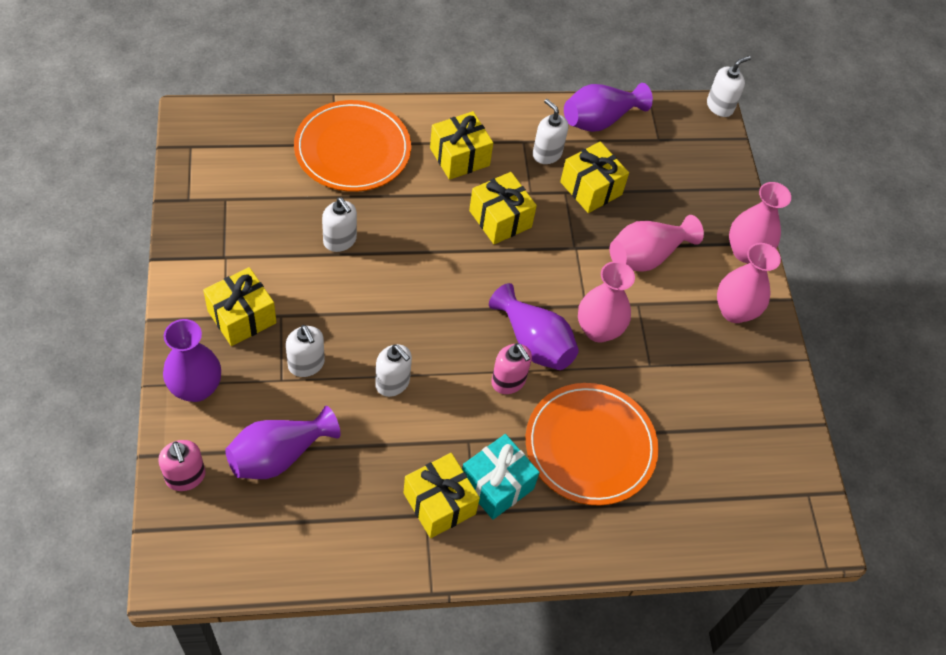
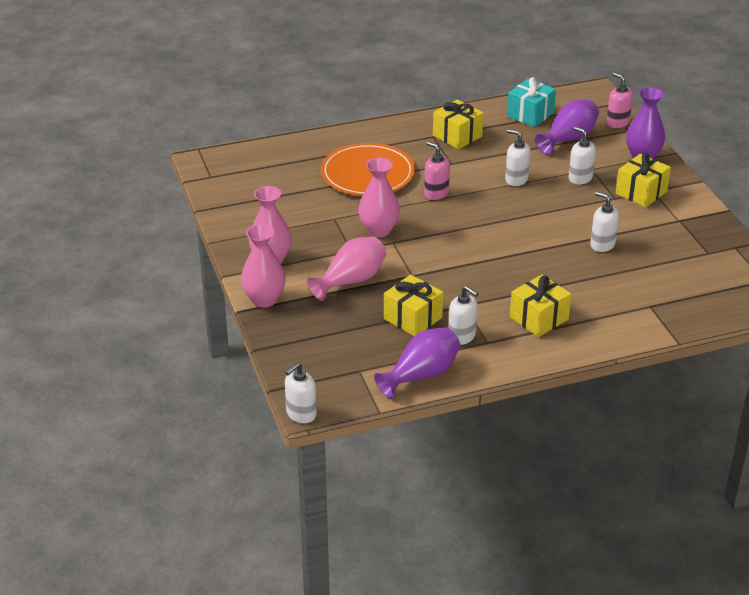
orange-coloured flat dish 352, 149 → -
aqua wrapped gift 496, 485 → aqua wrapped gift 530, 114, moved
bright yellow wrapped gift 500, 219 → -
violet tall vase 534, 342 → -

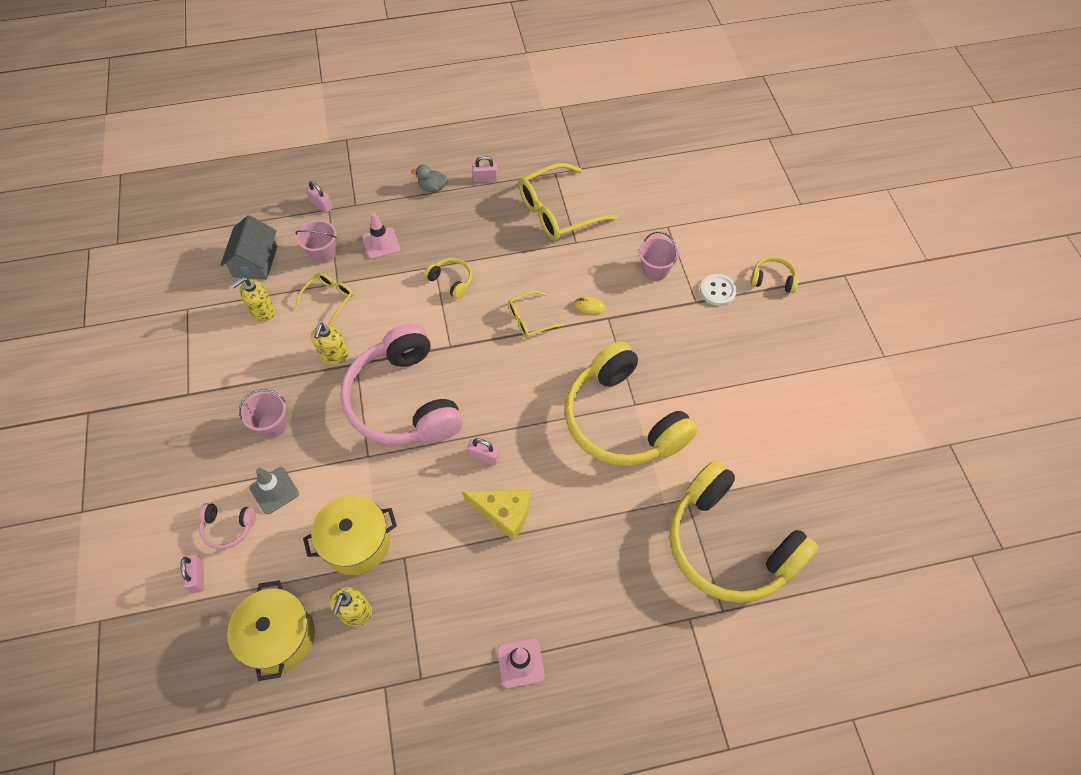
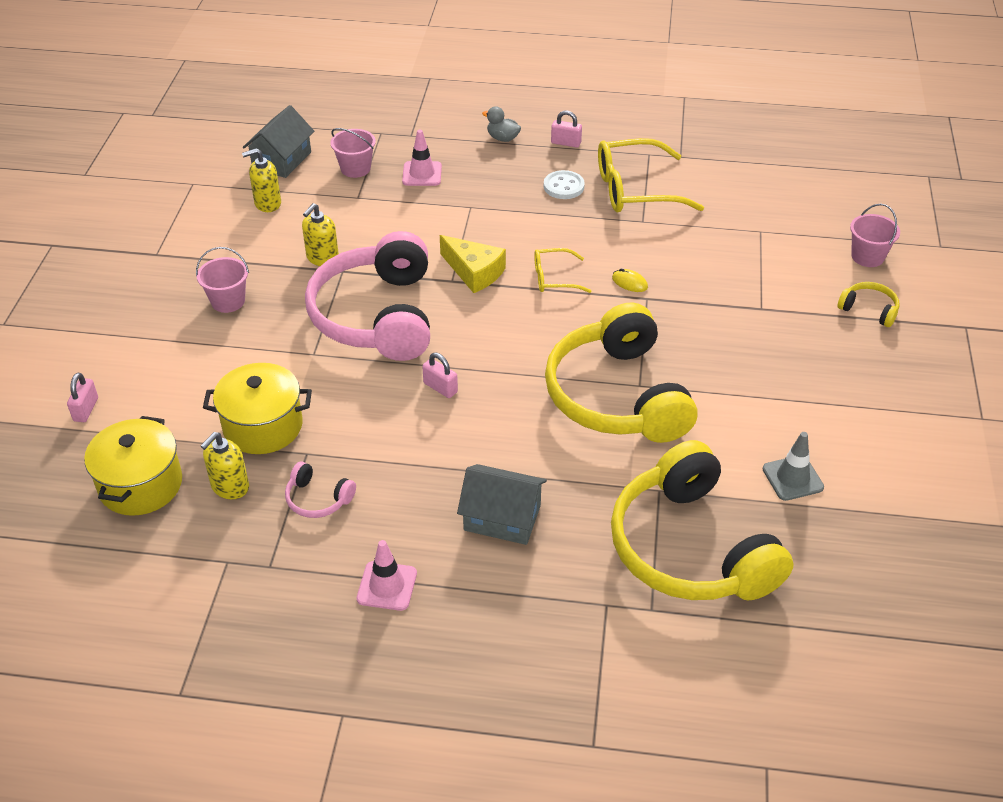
pink over-ear headphones 228, 527 → pink over-ear headphones 318, 499, moved
grey safety cone 274, 490 → grey safety cone 792, 478, moved
bright yellow spectacles 329, 298 → -
pink padlock 321, 205 → -
bright yellow over-ear headphones 451, 281 → -
bright yellow cheese 504, 513 → bright yellow cheese 474, 272, moved
pink bucket 655, 270 → pink bucket 867, 256, moved
white shirt button 717, 291 → white shirt button 563, 186, moved
- → grey cottage 502, 518

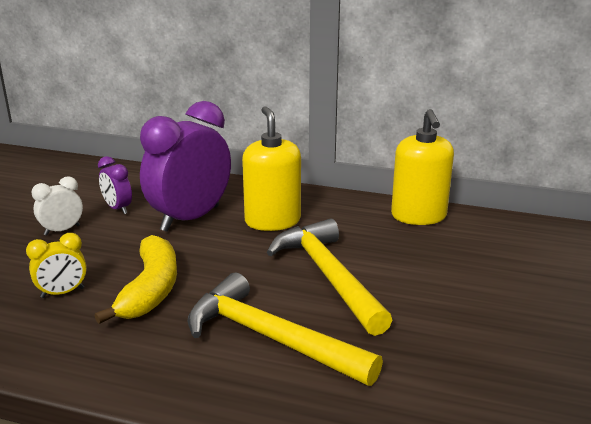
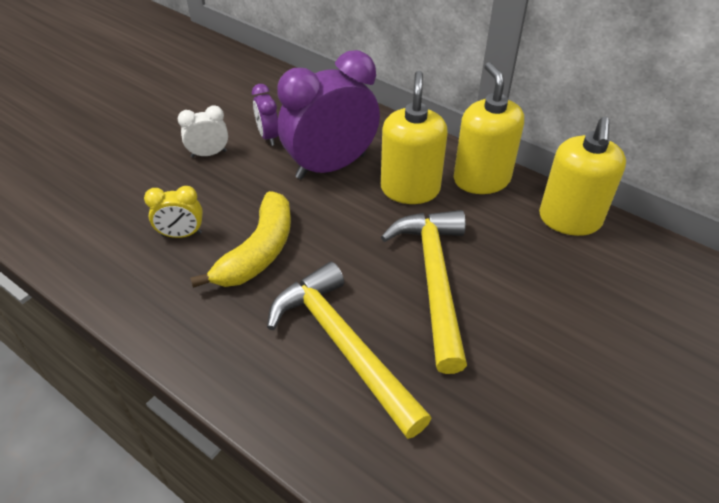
- → bright yellow soap pump 481, 179

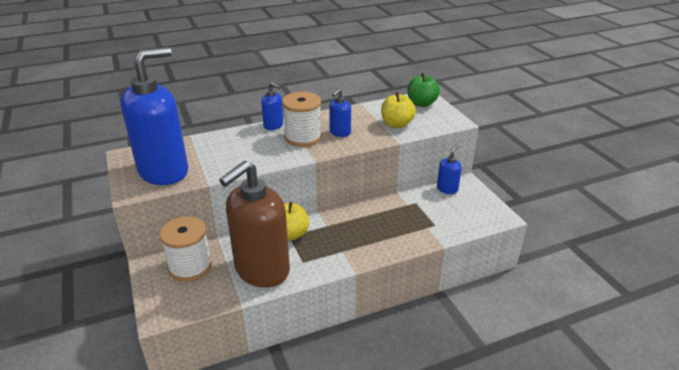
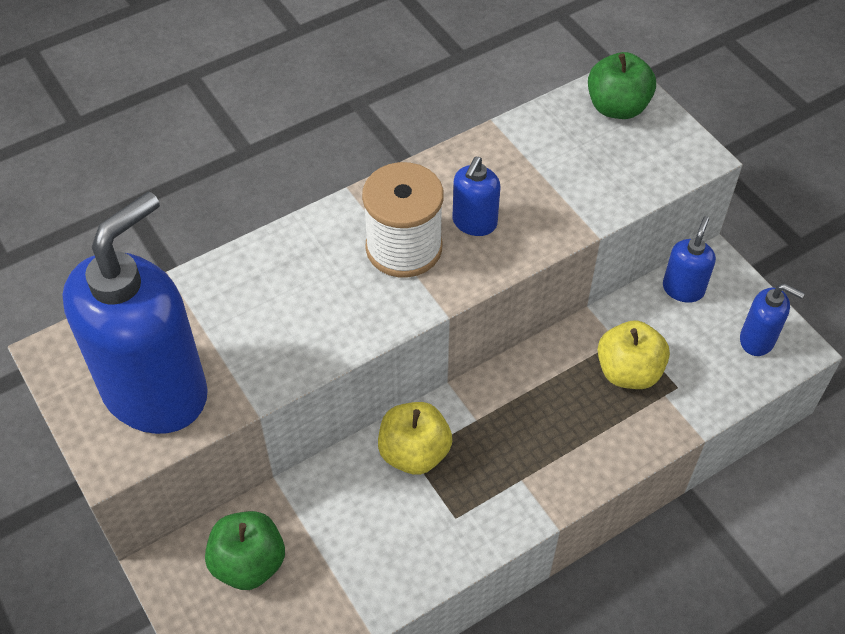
white spool 190, 266 → leaf-green toy apple 249, 563
dark brown soap pump 261, 270 → -
blue soap pump 273, 126 → blue soap pump 757, 340, moved
bright yellow toy apple 396, 124 → bright yellow toy apple 628, 371, moved

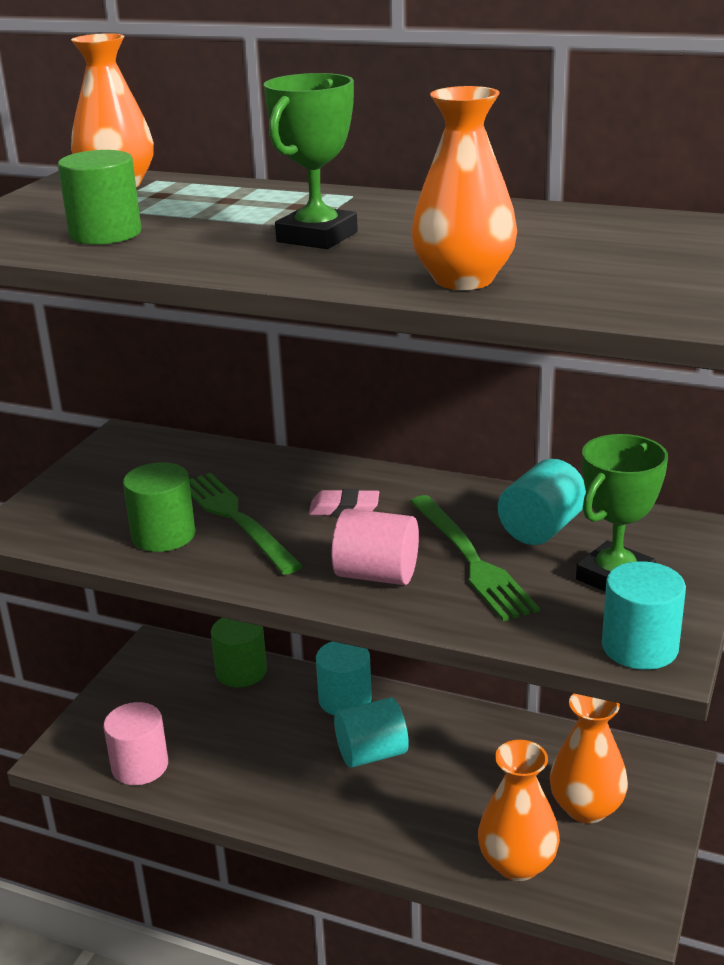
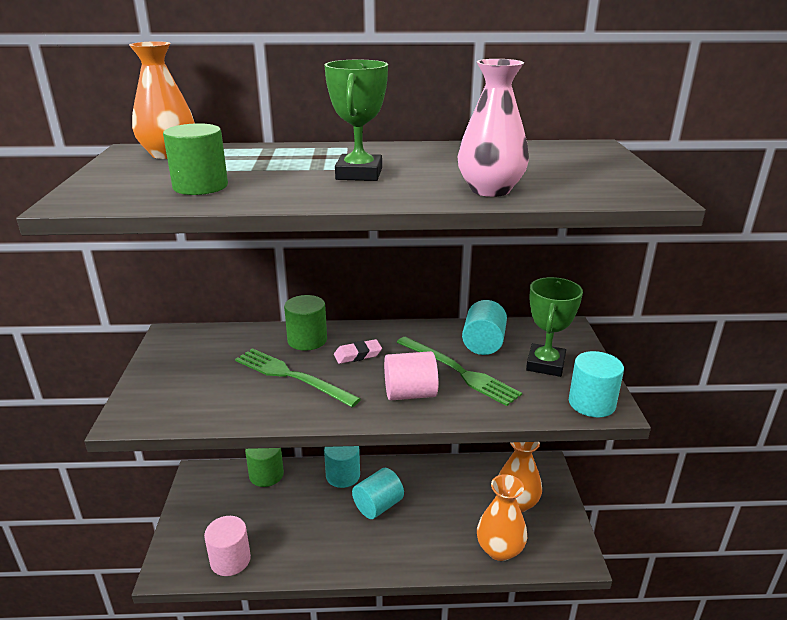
leaf-green solid cylinder 163, 535 → leaf-green solid cylinder 307, 340, moved
orange-coloured tall vase 463, 280 → pink tall vase 490, 190

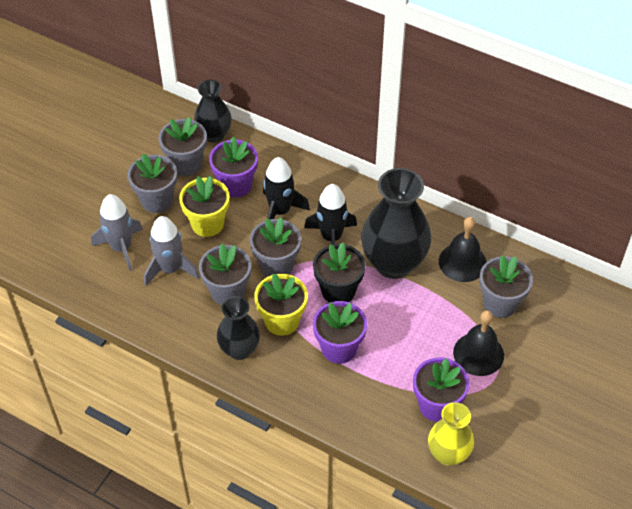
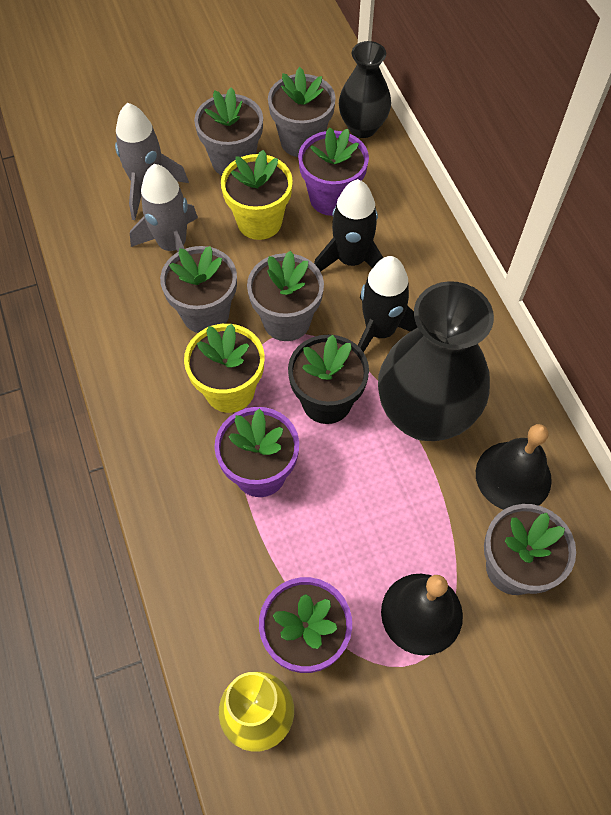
ebony tall vase 239, 349 → -

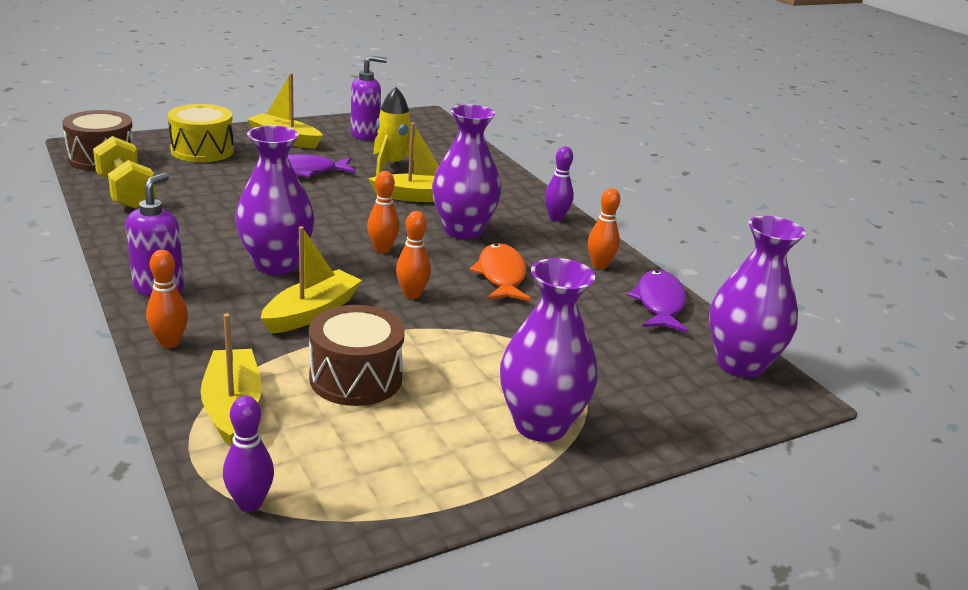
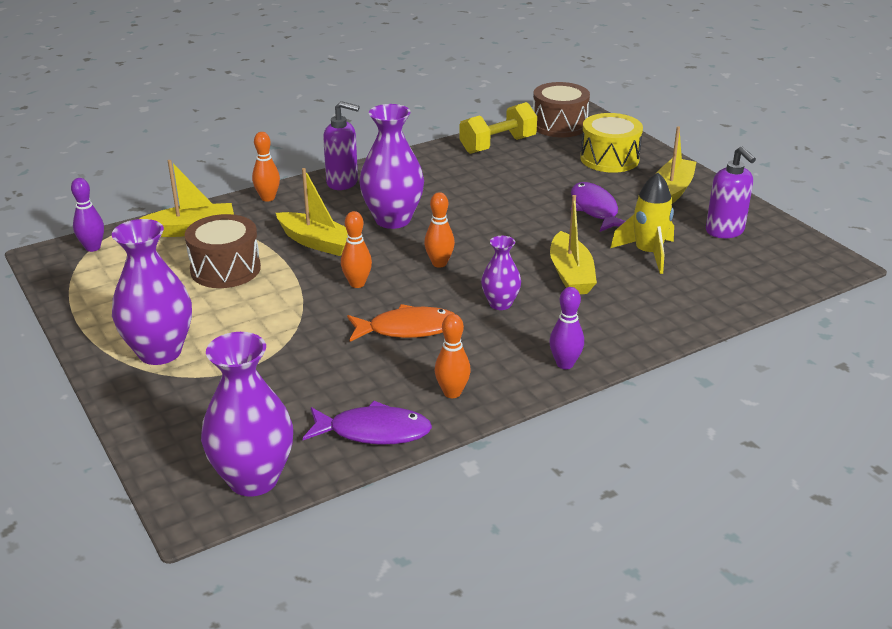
violet tall vase 463, 230 → violet tall vase 500, 304, x0.55

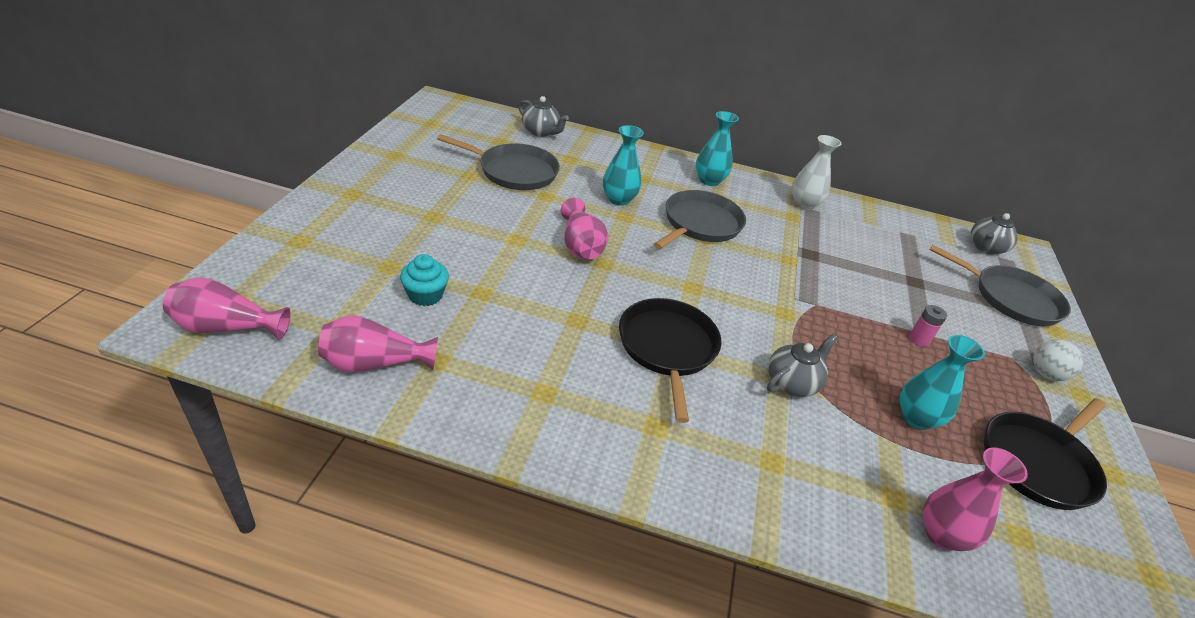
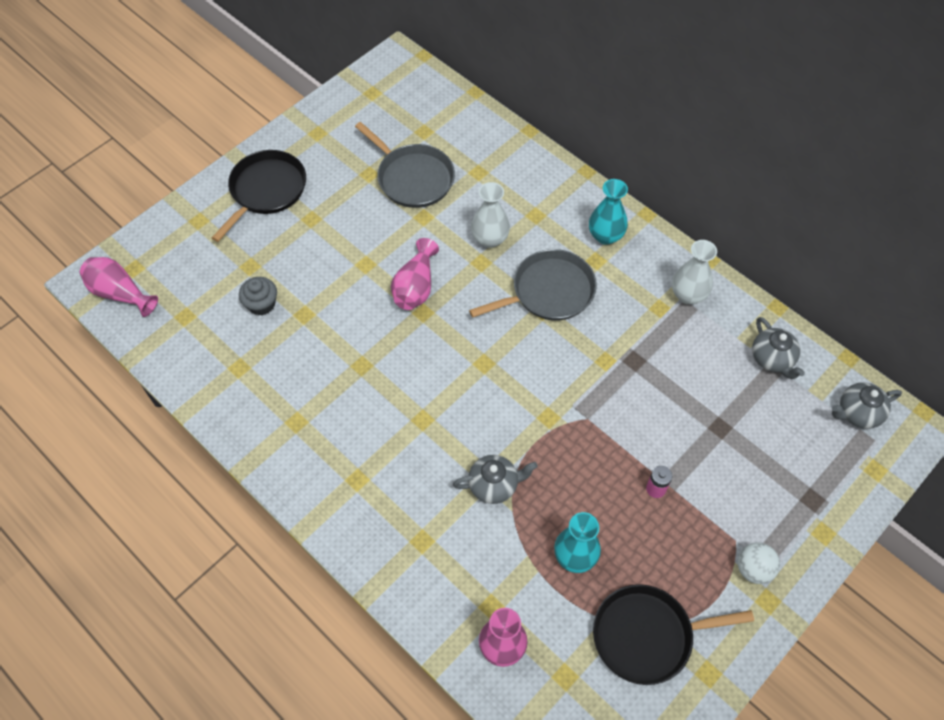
pink tall vase 374, 363 → -
aqua cupcake 425, 295 → grey cupcake 261, 304
grey tea pot 540, 132 → grey tea pot 772, 359, moved
aqua tall vase 619, 199 → white tall vase 490, 239
ebony frying pan 667, 348 → ebony frying pan 266, 191, moved
grey frying pan 1011, 298 → -

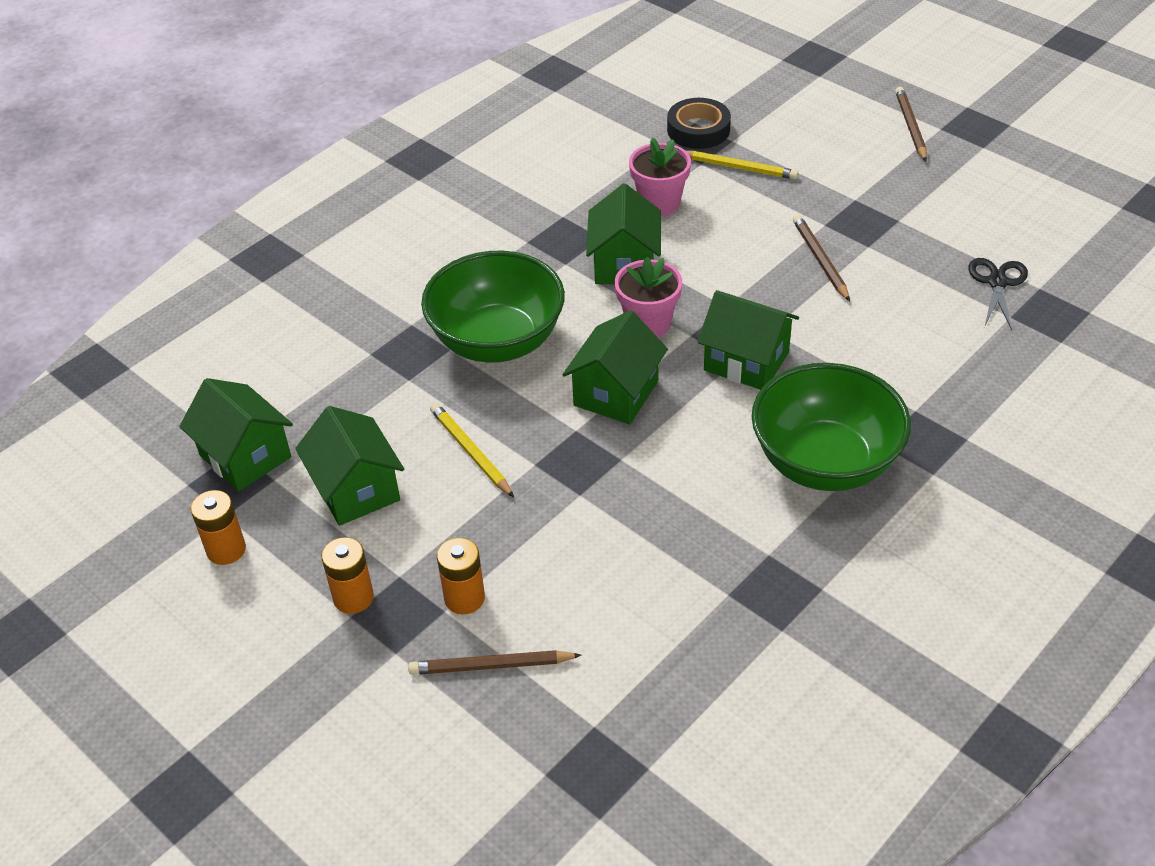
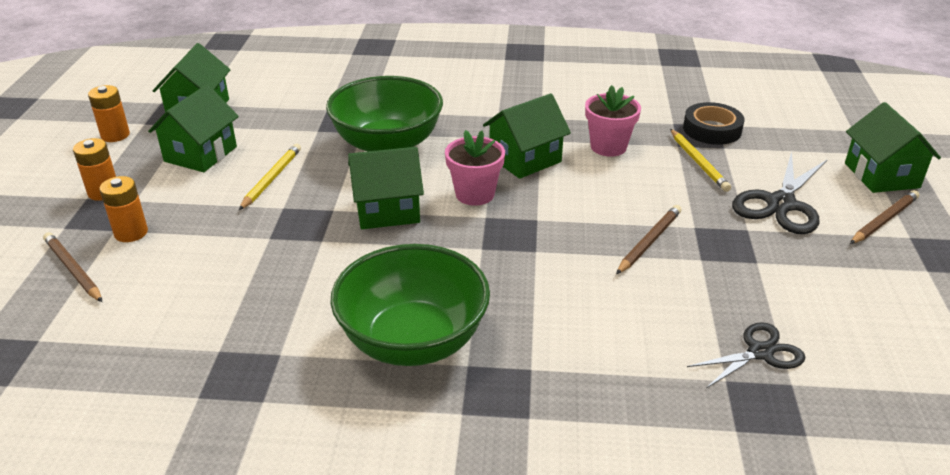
leaf-green cottage 746, 361 → leaf-green cottage 881, 175, moved
- → ebony scissors 780, 204

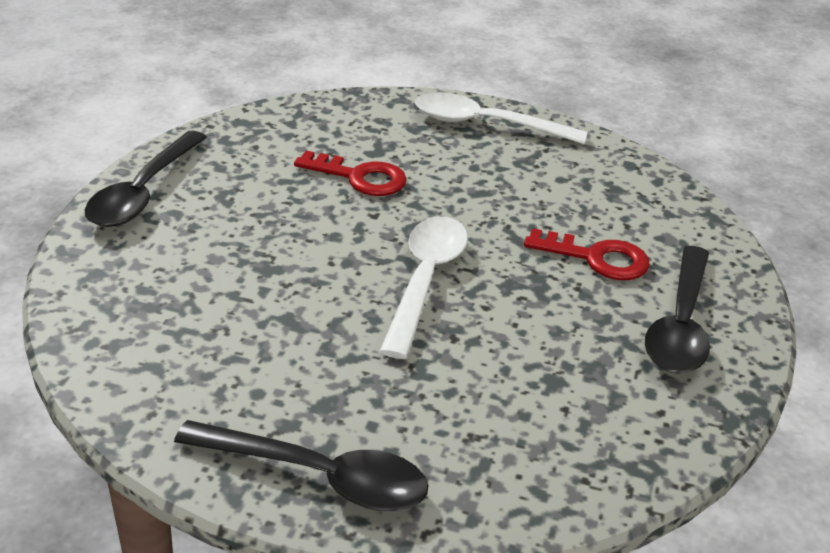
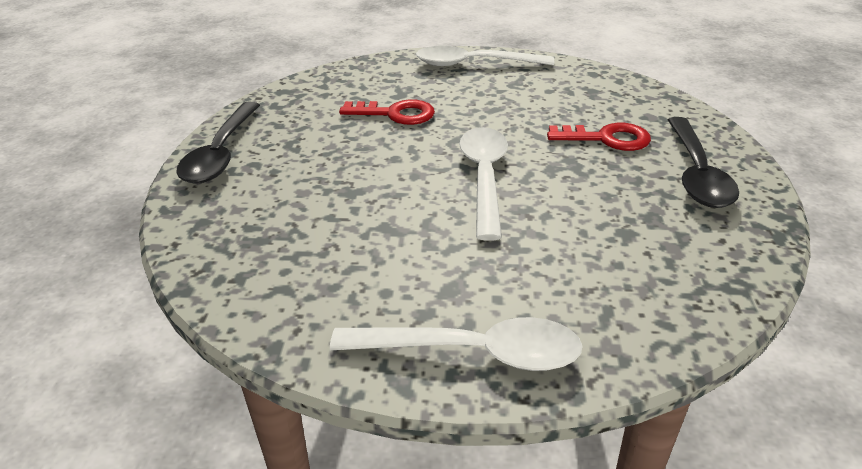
ebony tablespoon 318, 476 → white tablespoon 472, 352

